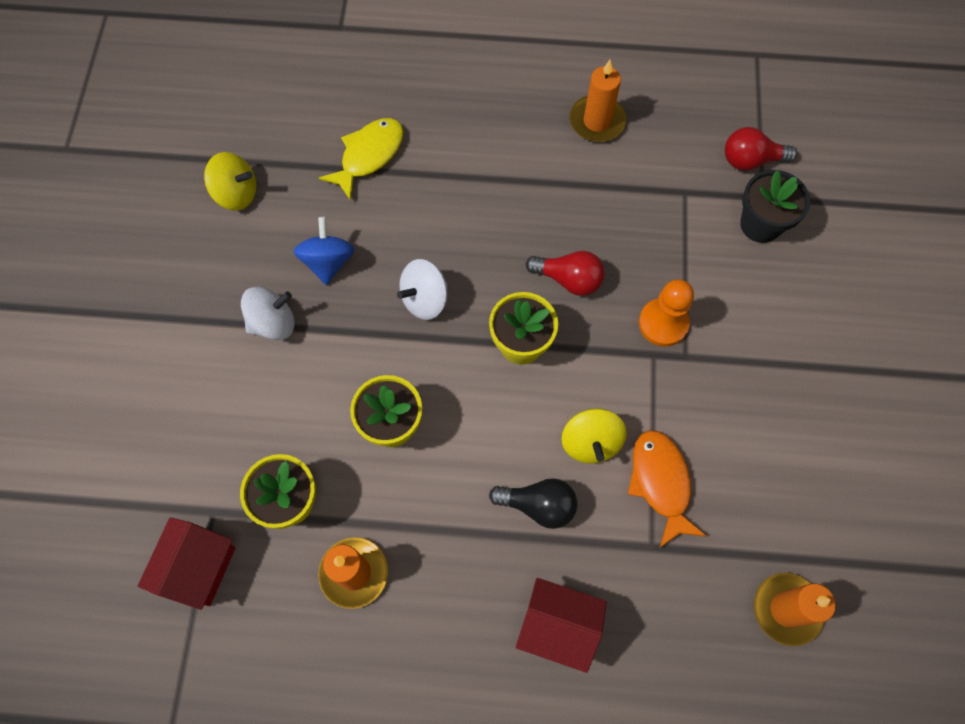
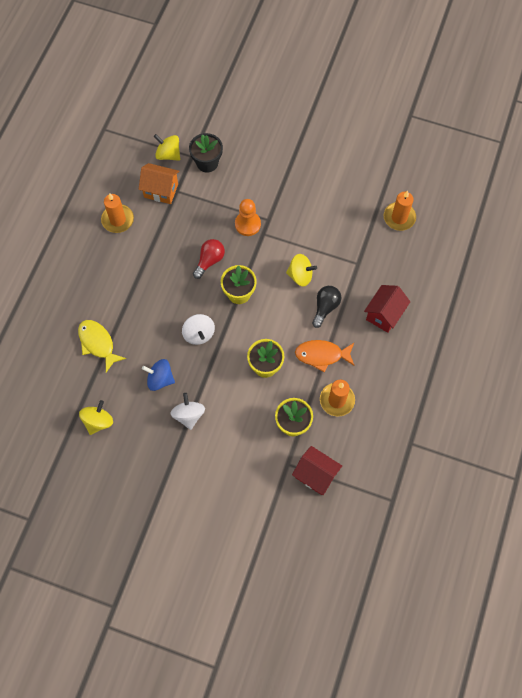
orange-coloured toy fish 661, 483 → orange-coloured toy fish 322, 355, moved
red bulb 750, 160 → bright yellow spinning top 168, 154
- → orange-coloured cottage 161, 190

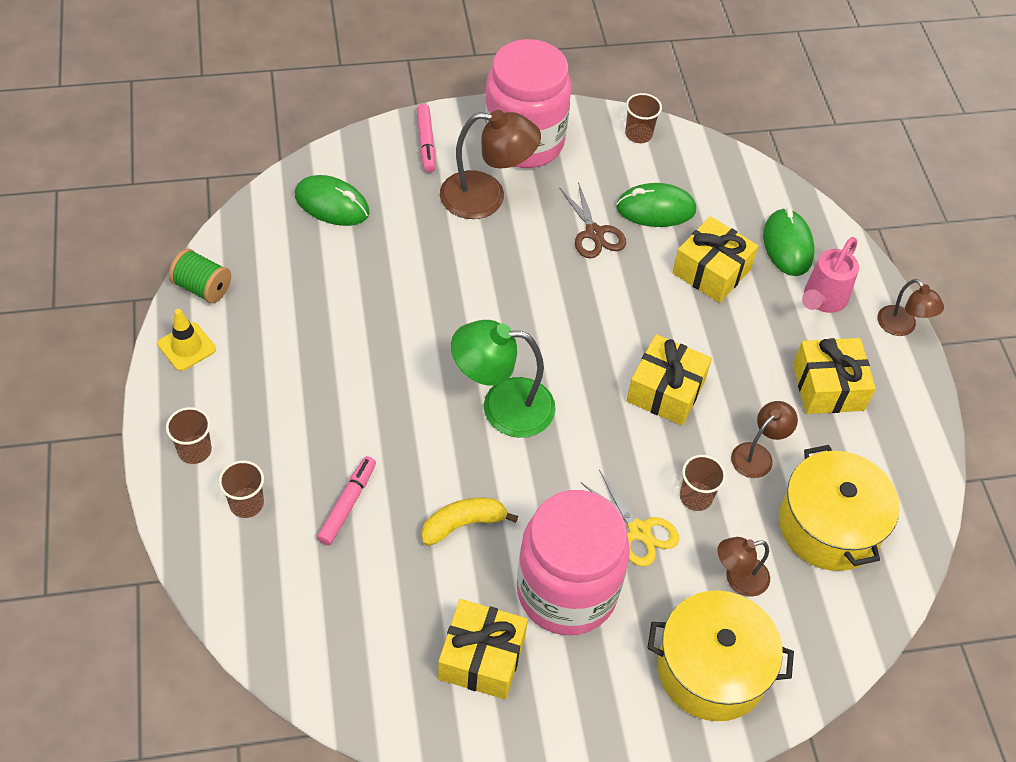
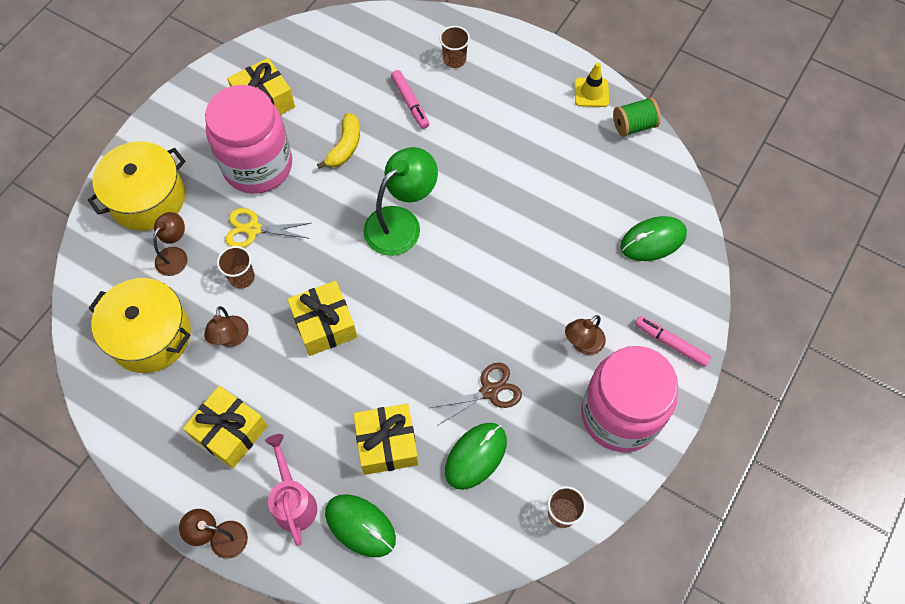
dark brown cup 195, 450 → -
dark brown desk lamp 486, 197 → dark brown desk lamp 582, 344, x0.57
dark brown scissors 594, 233 → dark brown scissors 489, 391, 135 degrees clockwise

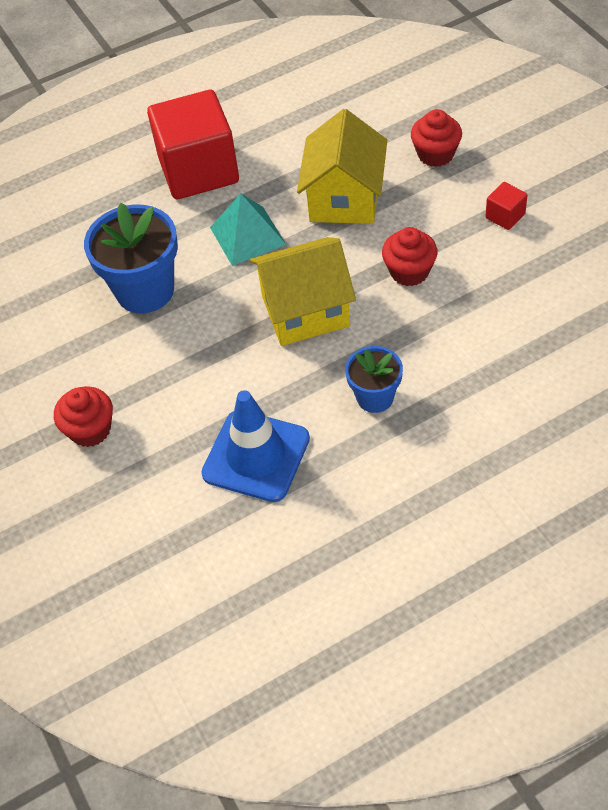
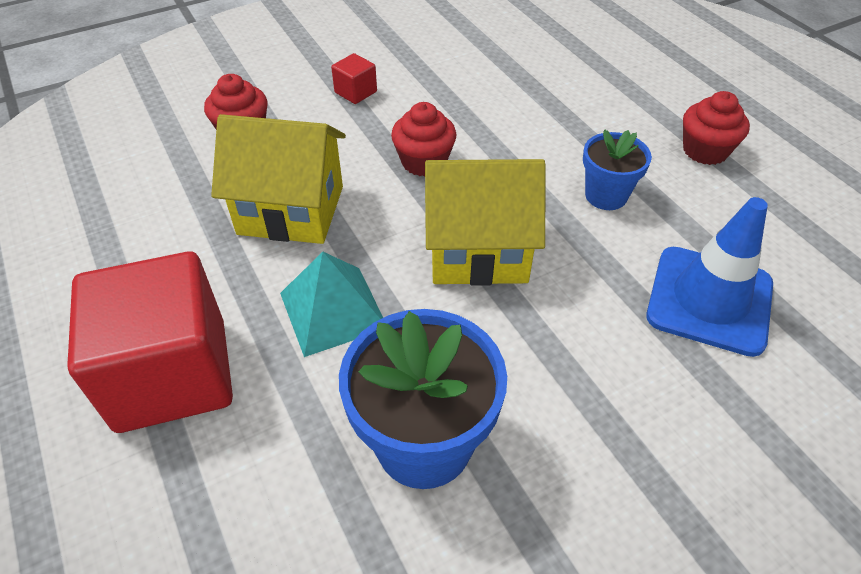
red cupcake 90, 429 → red cupcake 705, 151, moved
bright yellow cottage 305, 311 → bright yellow cottage 478, 251, 75 degrees counterclockwise

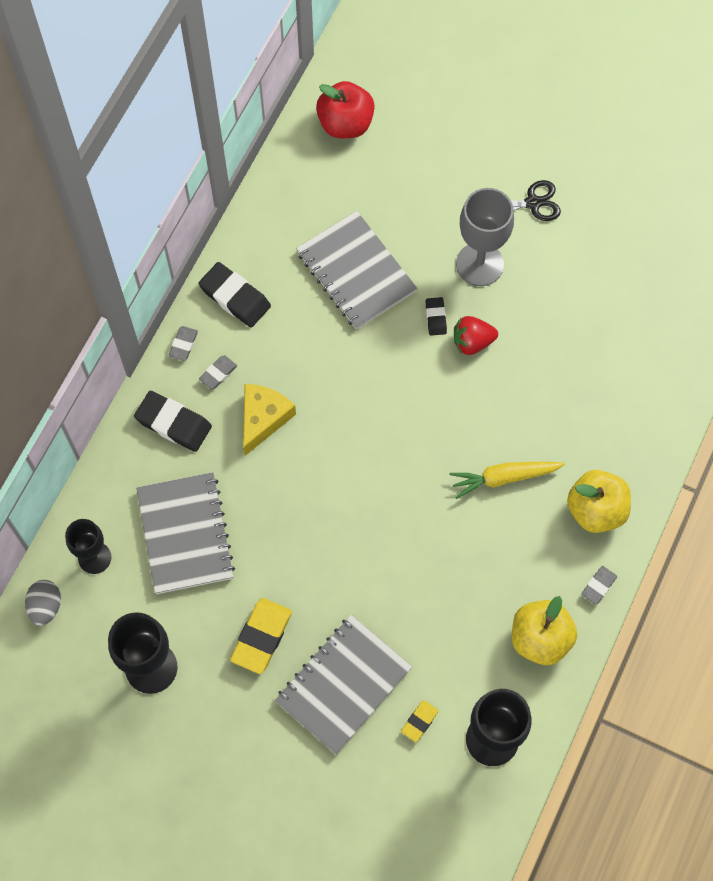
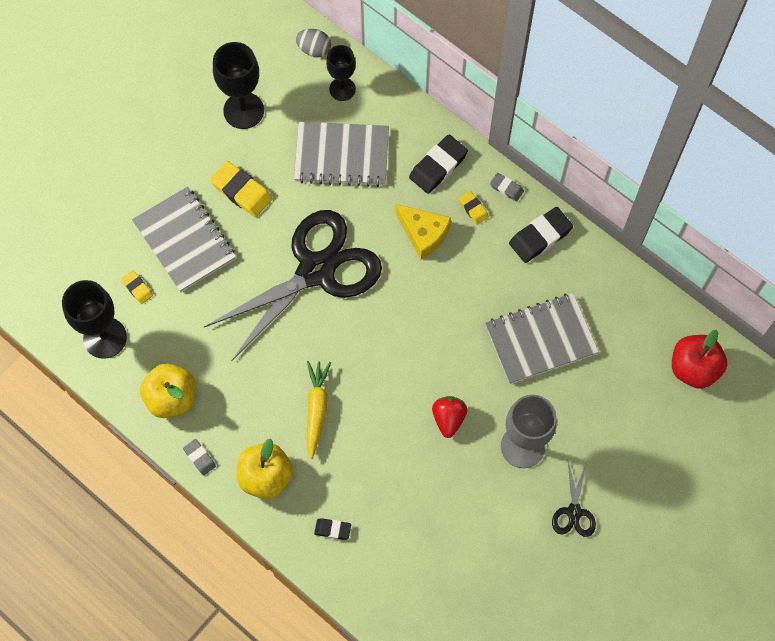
grey pencil eraser 218, 373 → bright yellow pencil eraser 473, 209
ebony pencil eraser 435, 318 → ebony pencil eraser 332, 529, moved
- → ebony scissors 316, 270

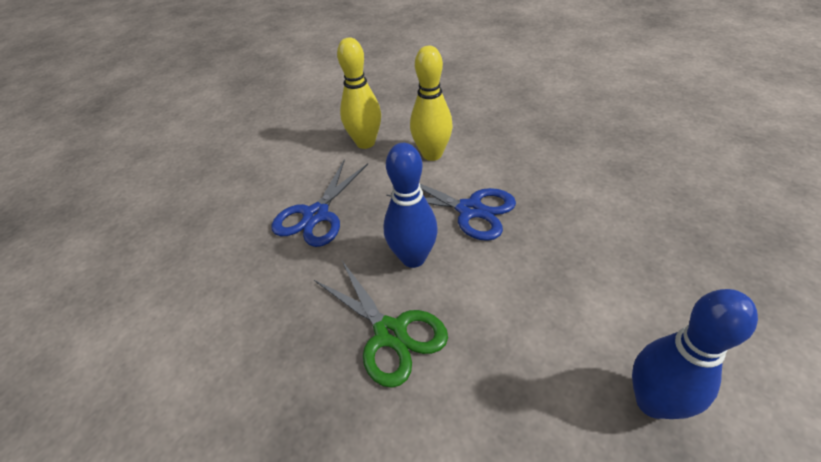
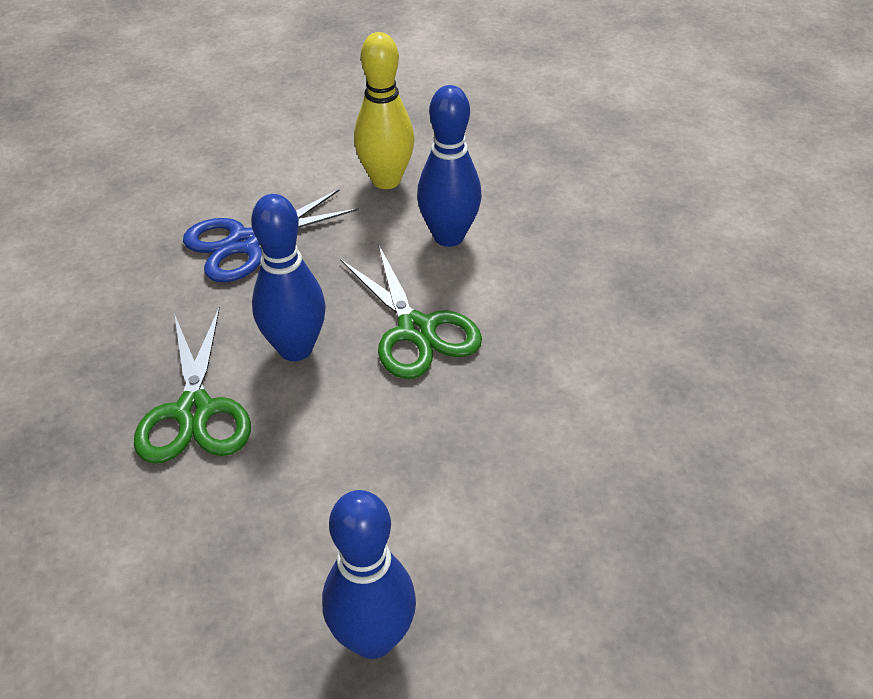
blue scissors 470, 210 → leaf-green scissors 416, 330
bright yellow tenpin 432, 154 → blue tenpin 449, 236

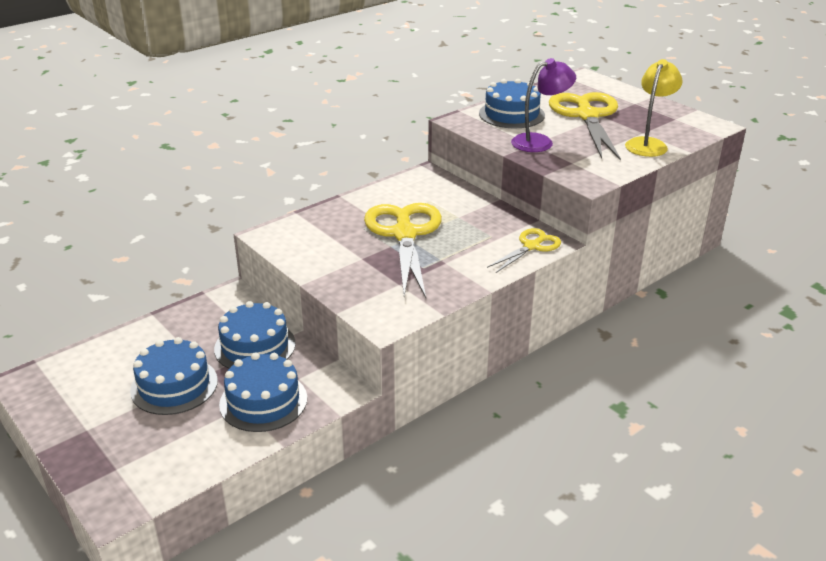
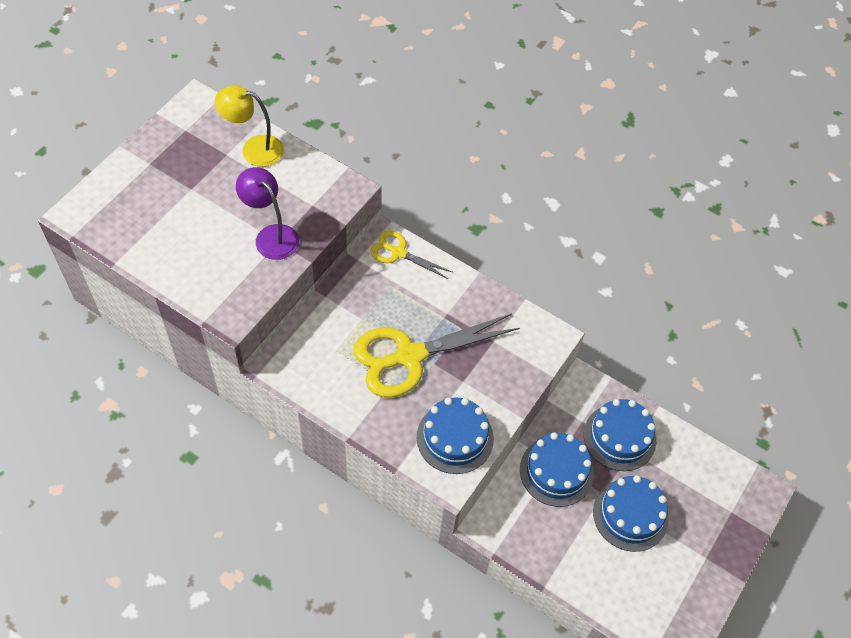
blue layer cake 511, 114 → blue layer cake 455, 438, moved
bright yellow scissors 587, 116 → -

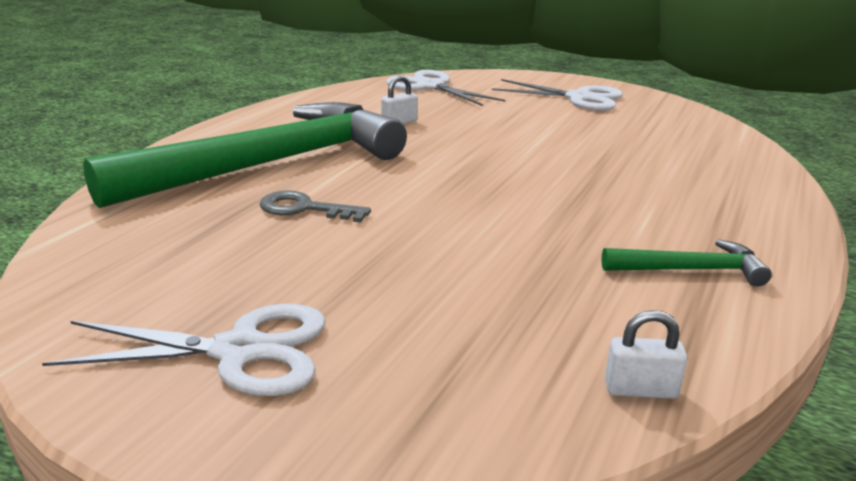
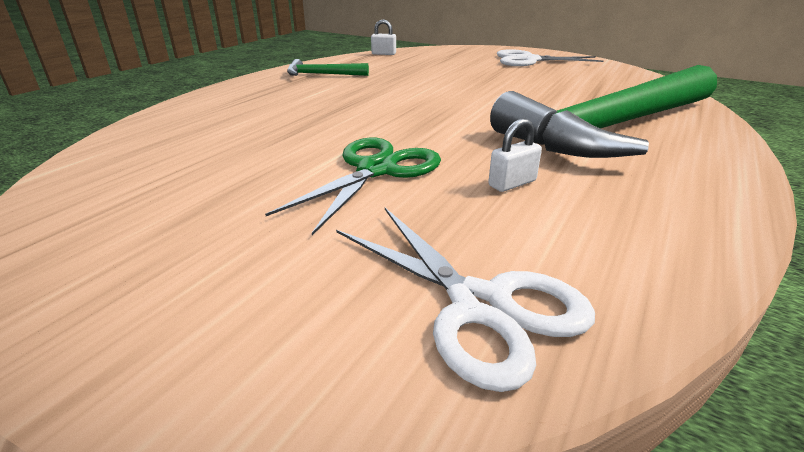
grey door key 305, 209 → -
white scissors 579, 98 → -
- → leaf-green scissors 376, 170

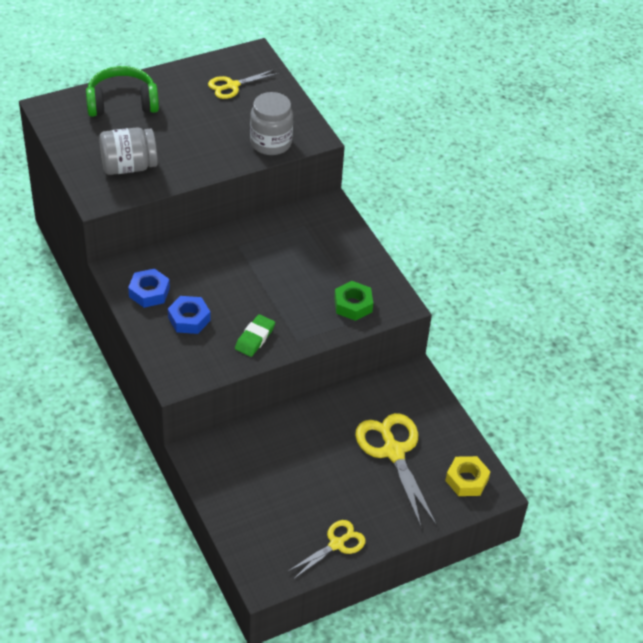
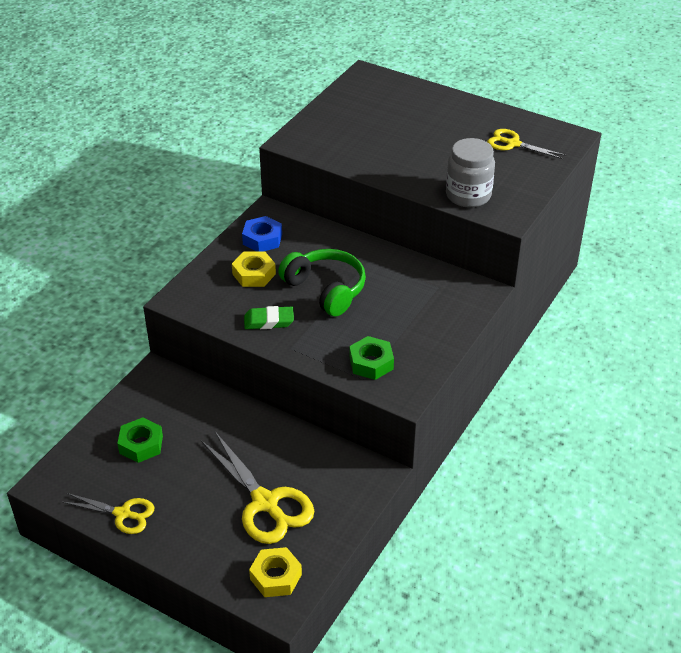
leaf-green over-ear headphones 122, 103 → leaf-green over-ear headphones 326, 289, moved
grey preserve jar 129, 167 → -
blue hexagon nut 189, 319 → bright yellow hexagon nut 254, 274
bright yellow scissors 393, 452 → bright yellow scissors 265, 503, 105 degrees clockwise
- → leaf-green hexagon nut 141, 444

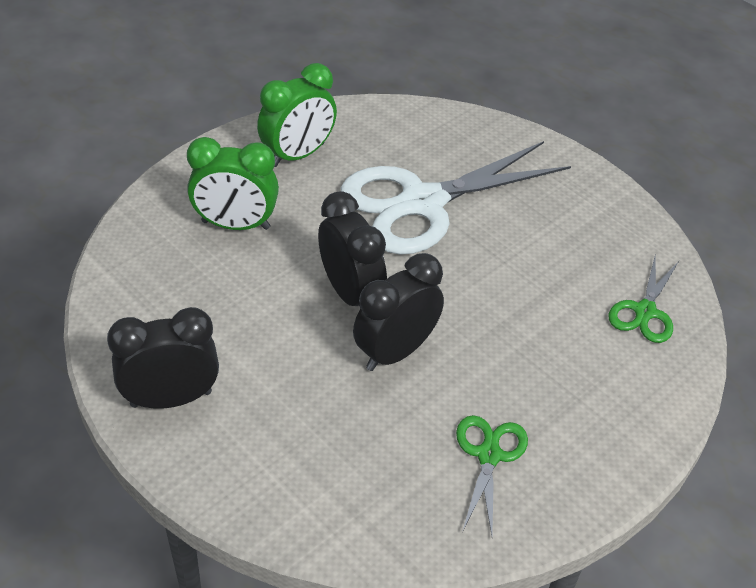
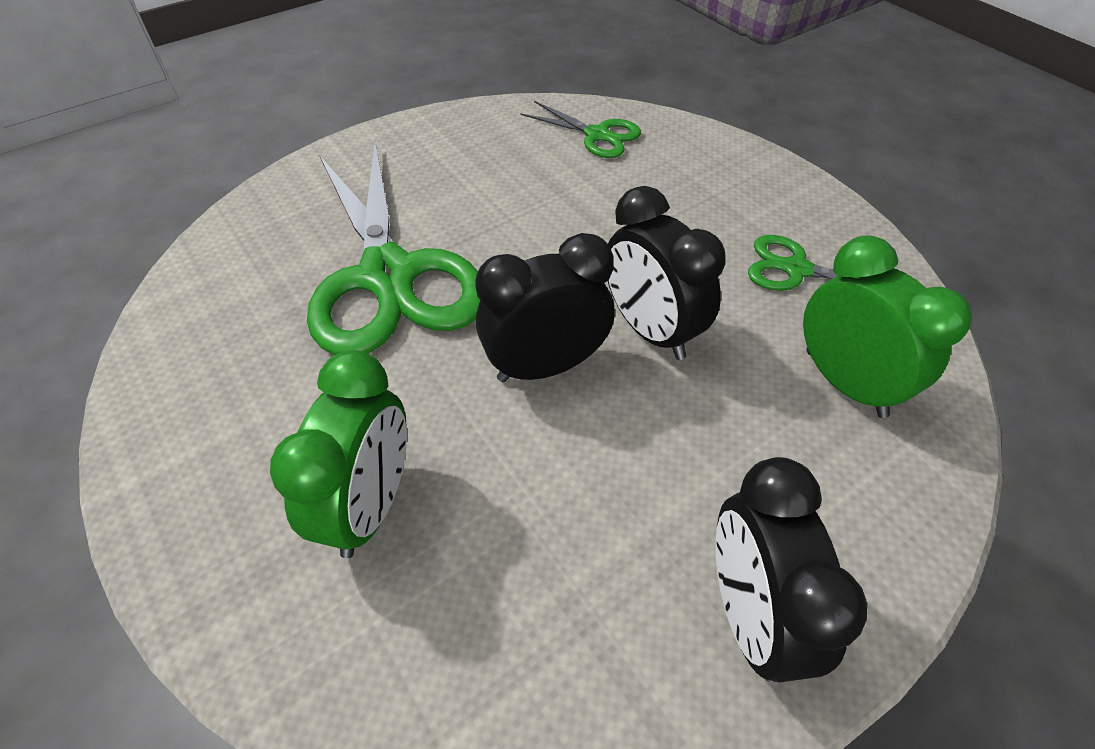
leaf-green alarm clock 298, 155 → leaf-green alarm clock 845, 383, moved
white scissors 423, 203 → leaf-green scissors 389, 275

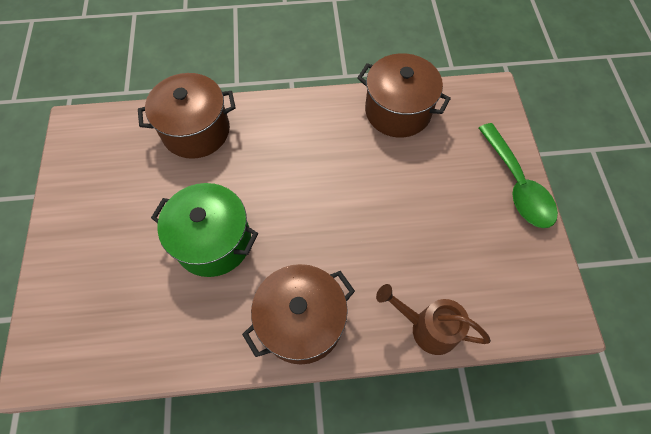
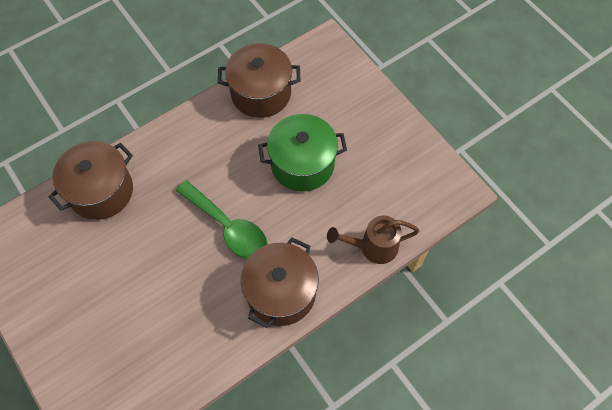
leaf-green pot 213, 241 → leaf-green pot 302, 164, moved
leaf-green tablespoon 517, 185 → leaf-green tablespoon 228, 227, moved

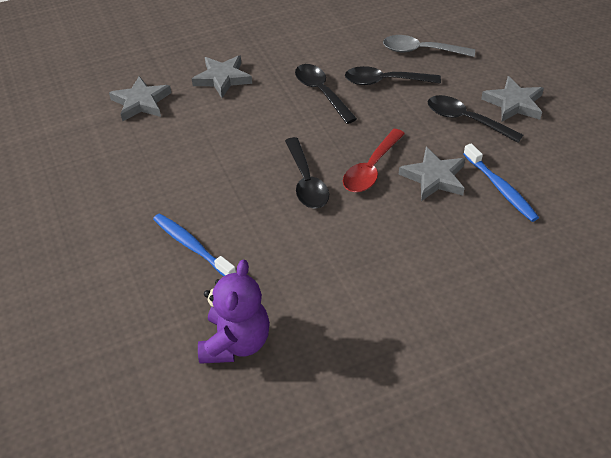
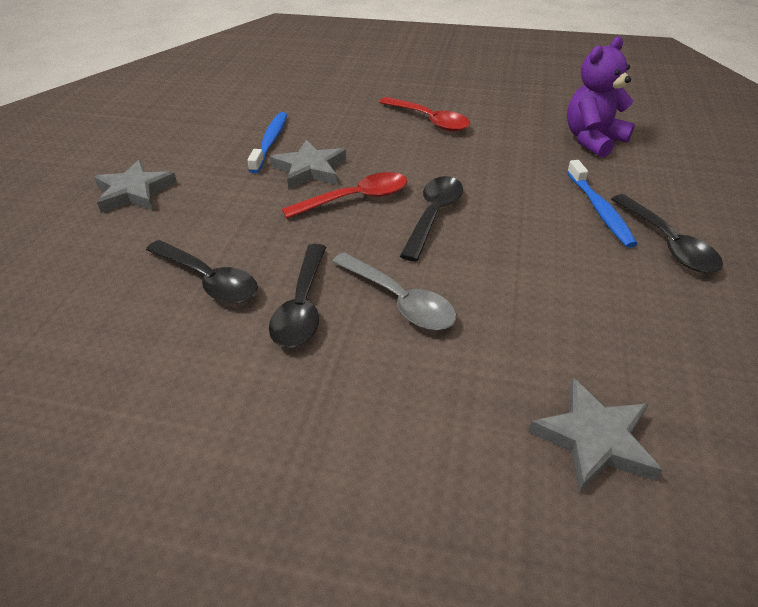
grey star shape 222, 79 → -
grey tablespoon 421, 51 → grey tablespoon 399, 301, moved
ebony tablespoon 465, 120 → ebony tablespoon 668, 243, moved
- → red tablespoon 429, 121

